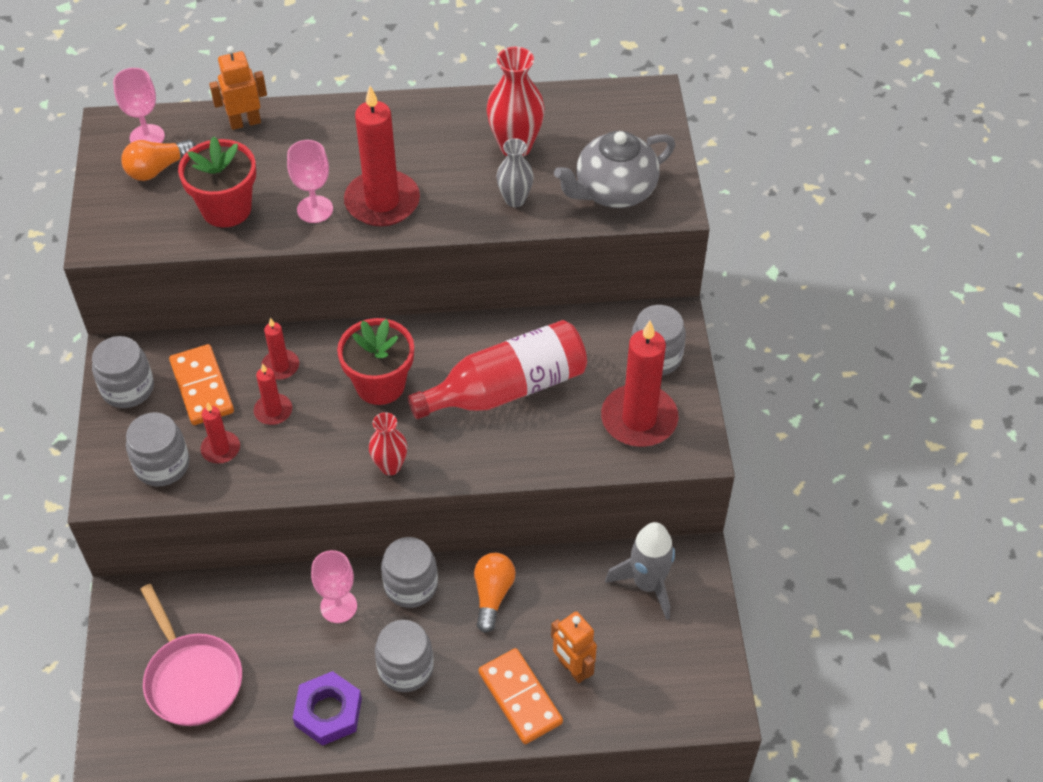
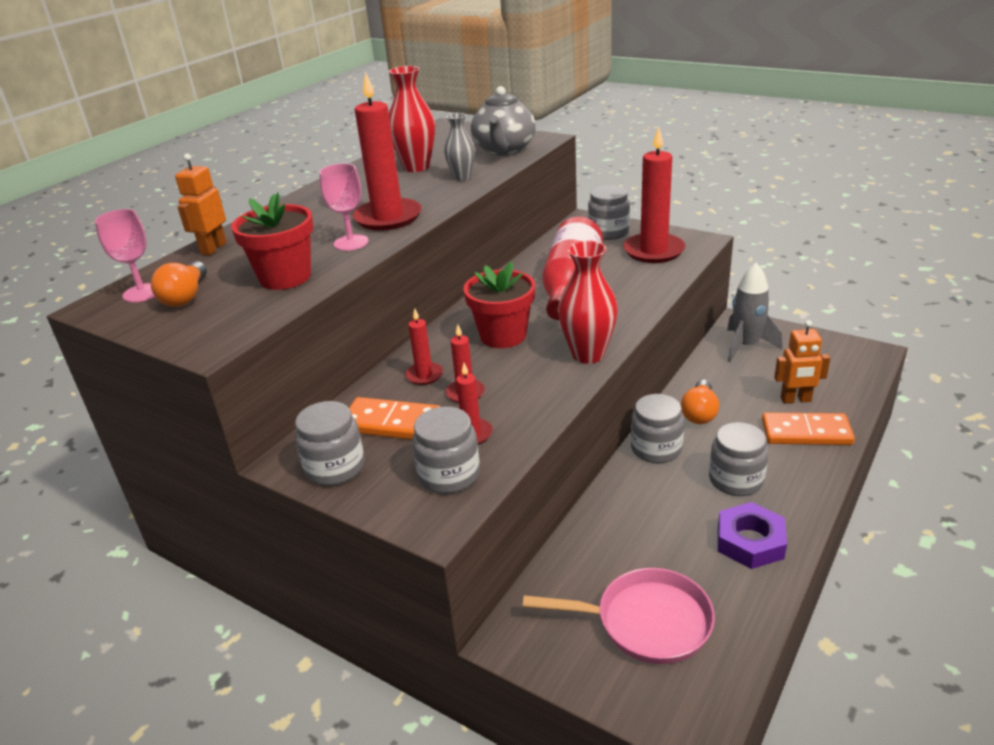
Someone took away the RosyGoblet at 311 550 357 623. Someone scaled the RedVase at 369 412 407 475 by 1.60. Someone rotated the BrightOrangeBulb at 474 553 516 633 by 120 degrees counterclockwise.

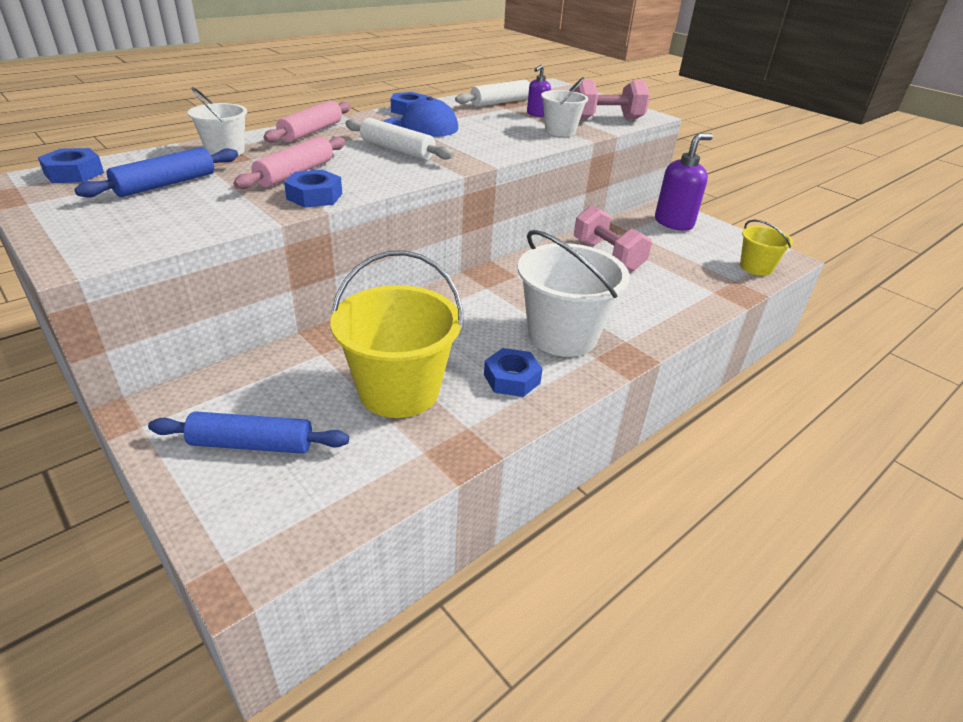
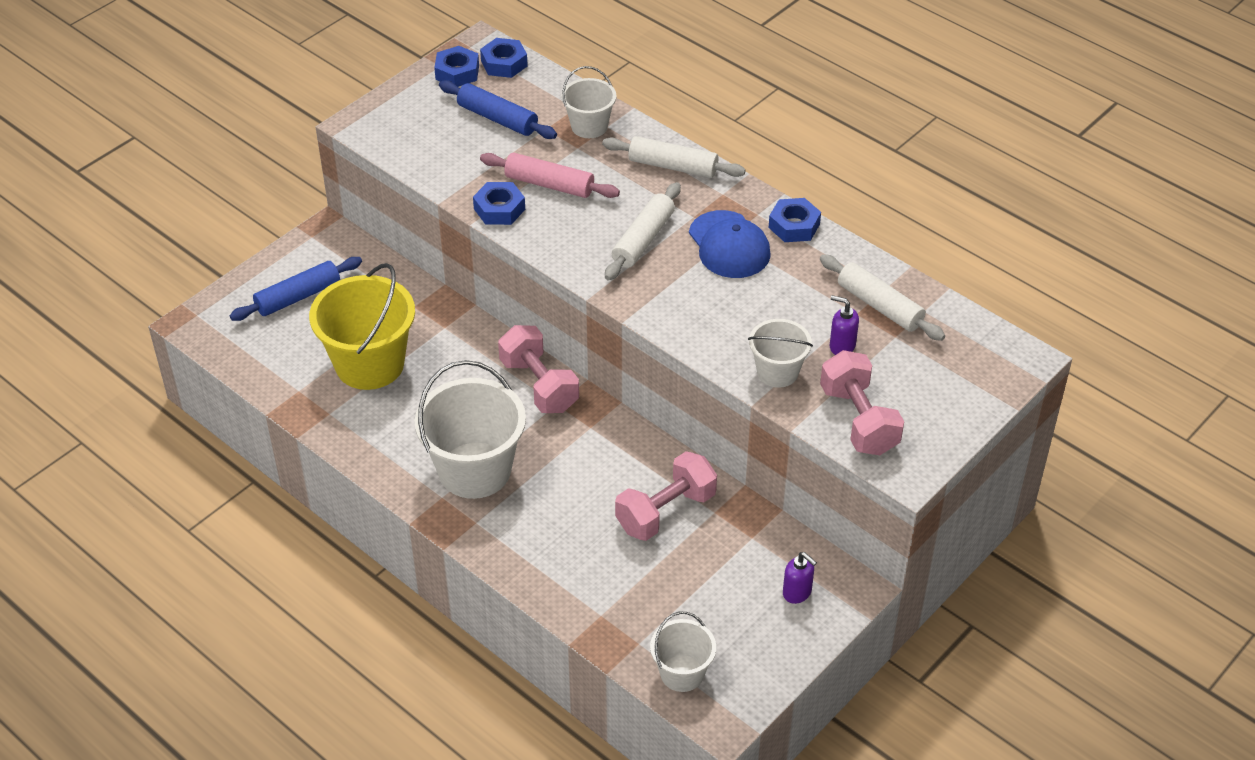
Someone rotated the CobaltDoughRoller at 148 411 349 454 by 60 degrees clockwise. Someone repainted the RosyDoughRoller at 263 101 351 143, which became the WhiteDoughRoller at 602 136 746 178. Someone carried the CobaltNut from 484 348 543 397 to 434 46 479 87. Someone scaled the VioletSoapPump at 655 133 713 231 by 0.52. Someone repainted the GoldenBucket at 740 220 793 276, which became the WhiteBucket at 650 611 716 692. Someone put down the RosyFreeWeight at 498 325 579 413.

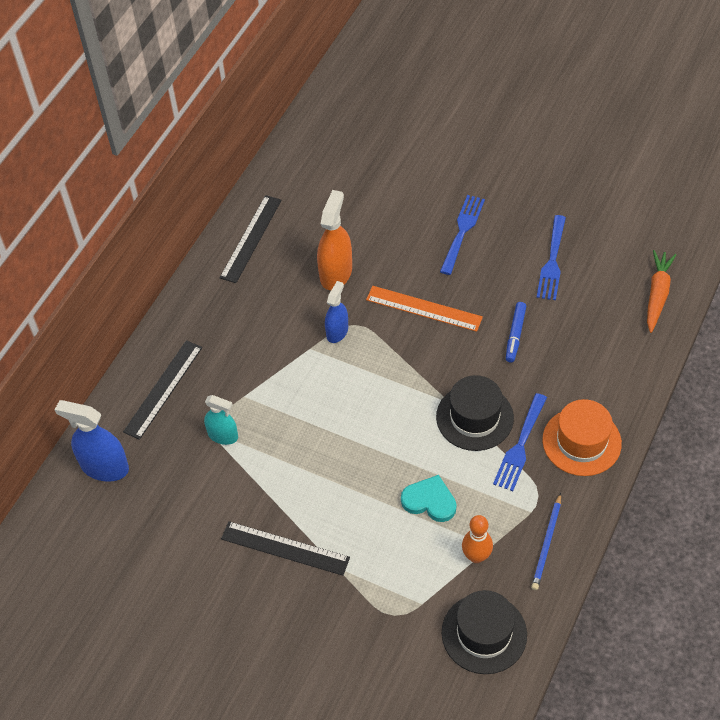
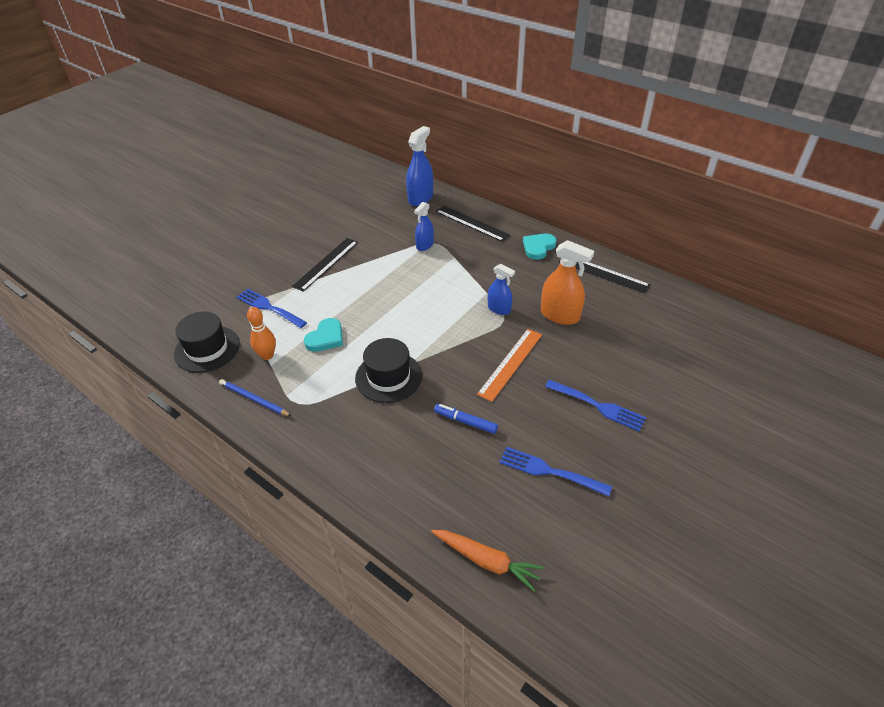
Someone repainted the AquaSprayCleaner at 204 395 238 445, which became the CobaltSprayCleaner at 414 202 434 251. Someone carried the CobaltDinnerFork from 493 393 547 491 to 236 289 307 328. Someone took away the BrightOrangeHat at 542 399 622 476. Someone put down the AquaHeartShape at 523 233 557 260.

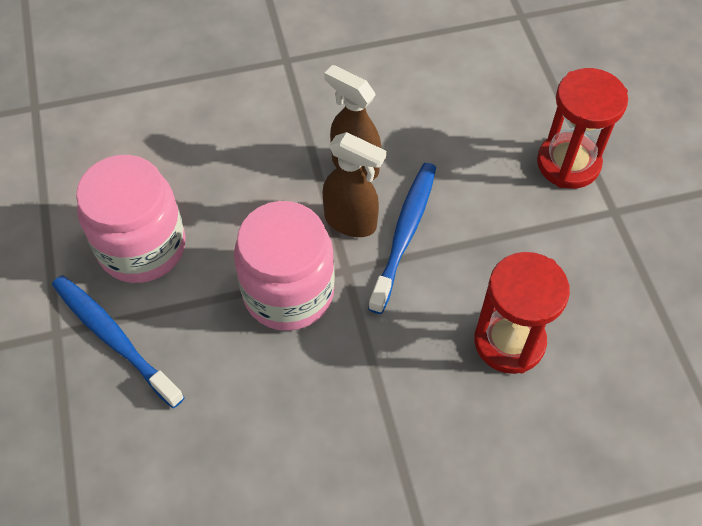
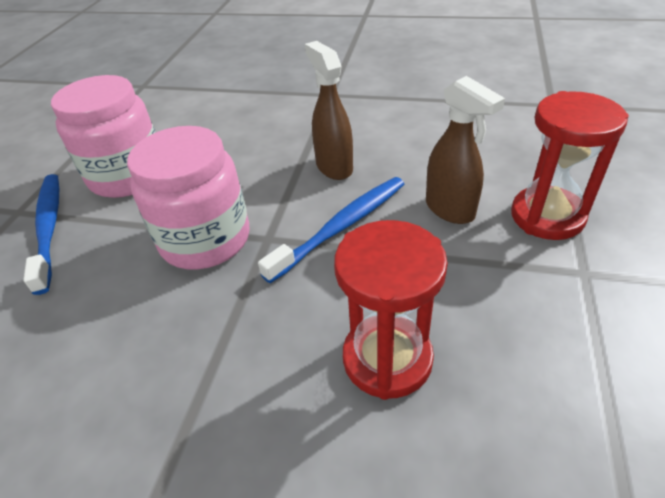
Someone carried the DarkBrownSprayCleaner from 323 132 386 237 to 426 76 505 224.

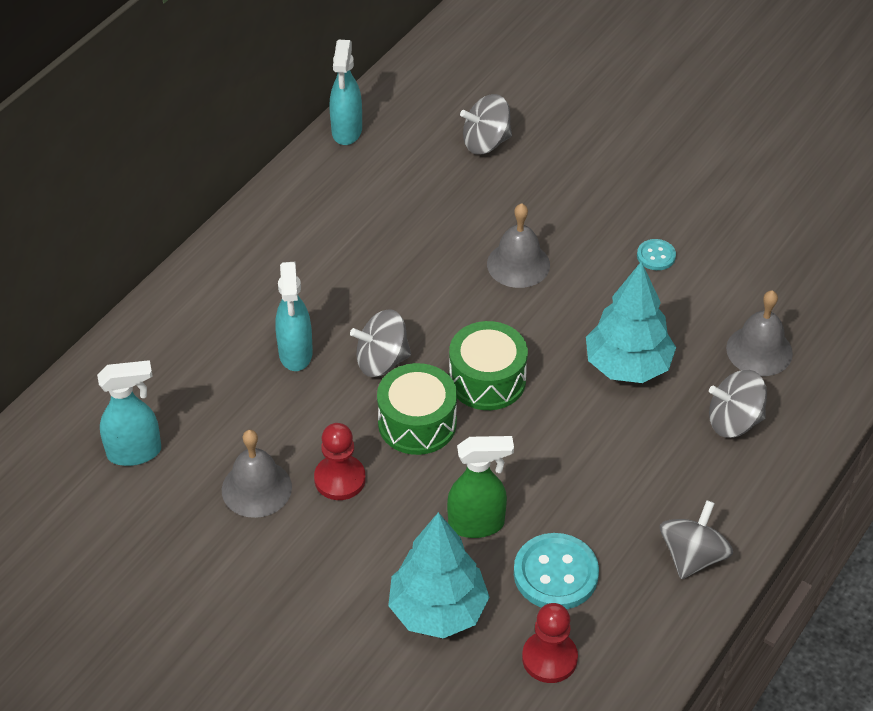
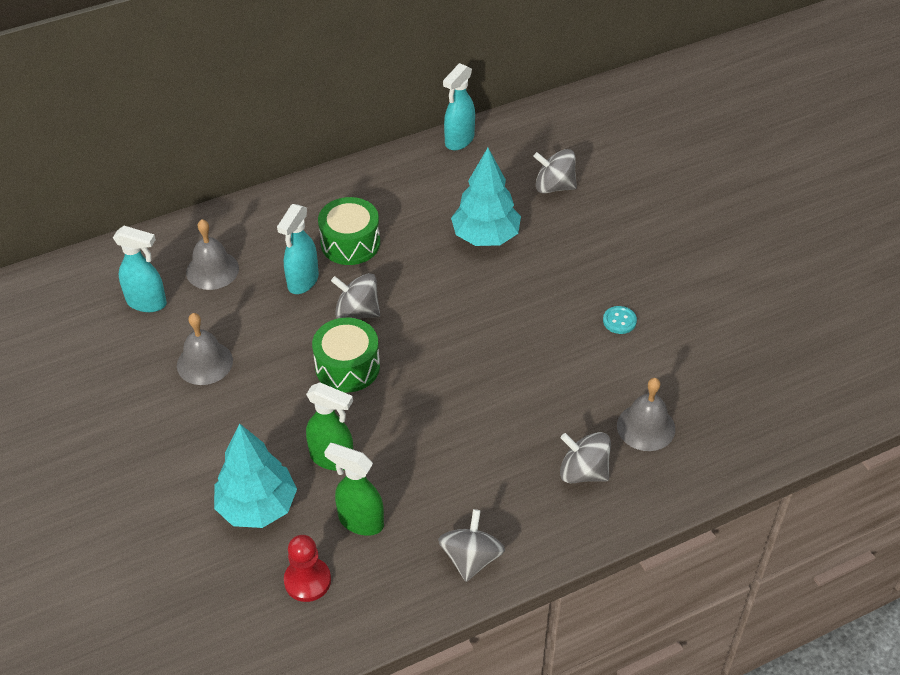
Someone took away the RedChessPawn at 314 423 366 500. Someone carried the GreenToyDrum from 449 321 528 410 to 318 197 380 265. Someone carried the AshGreyHandBell from 487 203 550 288 to 186 219 239 290. Someone swapped the AquaSewingButton at 514 533 599 609 for the GreenSprayCleaner at 324 443 384 536. Someone carried the AquaToyTree from 586 261 676 383 to 451 148 521 246. Someone rotated the AshGreyWhirligig at 660 500 733 579 by 45 degrees counterclockwise.

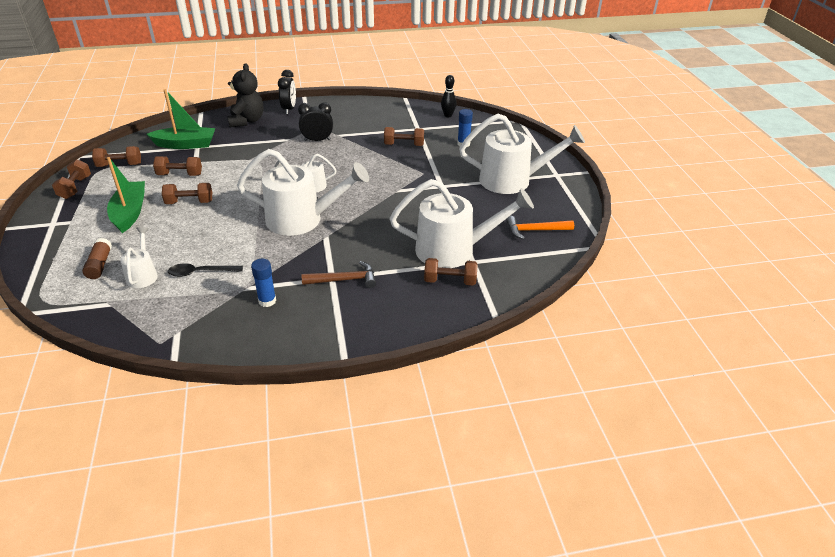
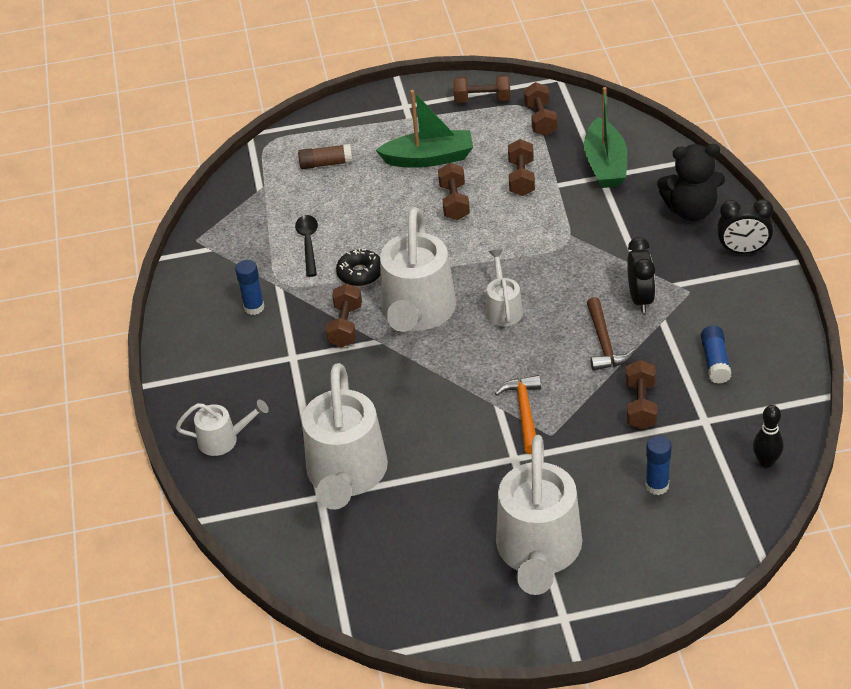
Someone carried the WhiteSprinklingCan from 120 227 158 288 to 176 399 269 456. Someone carried the DarkBrownClawHammer from 301 261 376 288 to 587 297 635 371. Someone carried the DarkBrownFreeWeight from 424 258 478 286 to 326 284 362 348. Someone carried the BrightOrangeClawHammer from 506 216 574 239 to 495 375 541 454. Someone put down the JetBlackGlazedDonut at 336 248 381 286. Someone put down the CobaltGlue at 701 326 732 384.

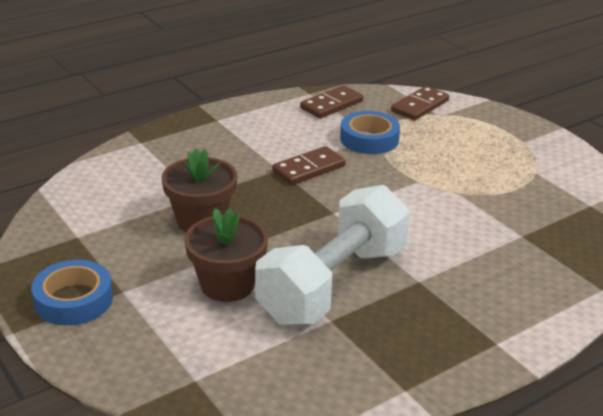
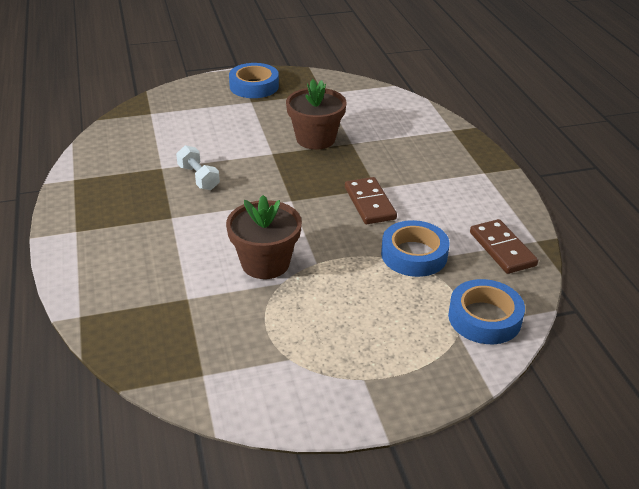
Someone carried the DarkBrownPlantPot from 184 208 268 302 to 226 195 302 279. Someone scaled the WhiteFreeWeight at 255 185 410 325 by 0.40. Someone swapped the DarkBrownDominoPiece at 391 86 449 120 for the CobaltStickyTape at 448 279 525 344.

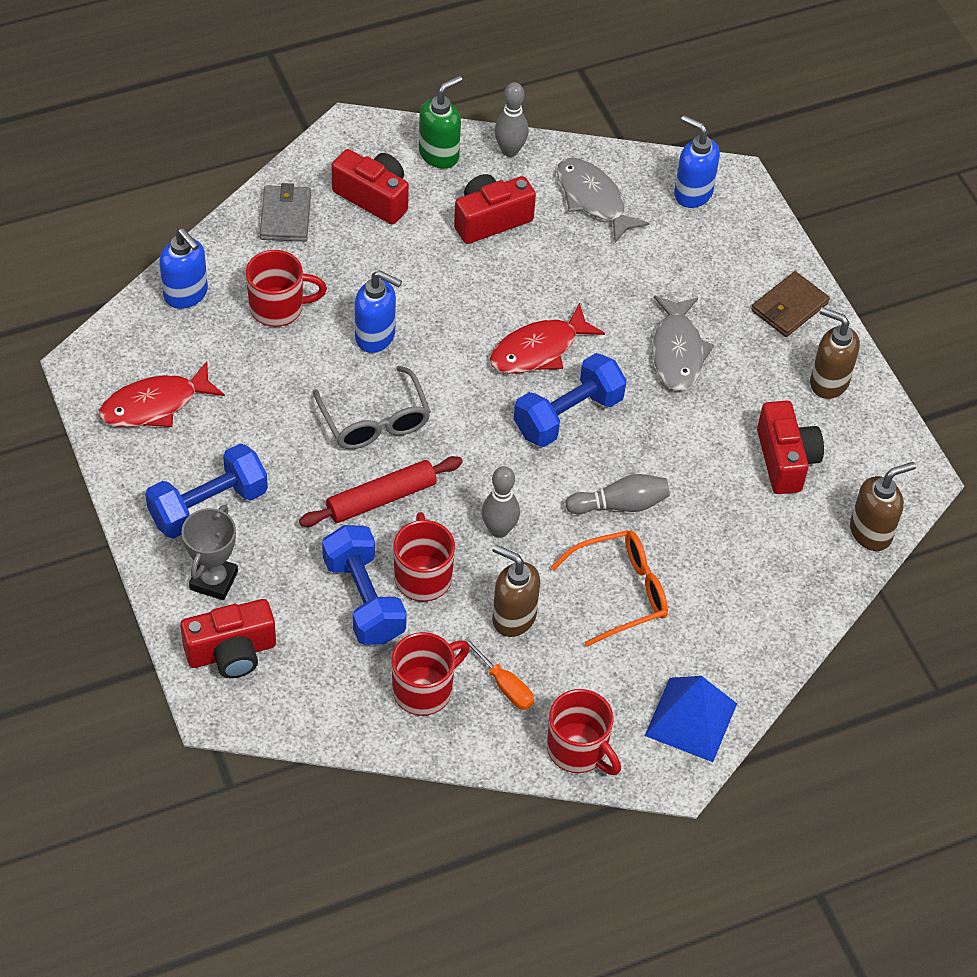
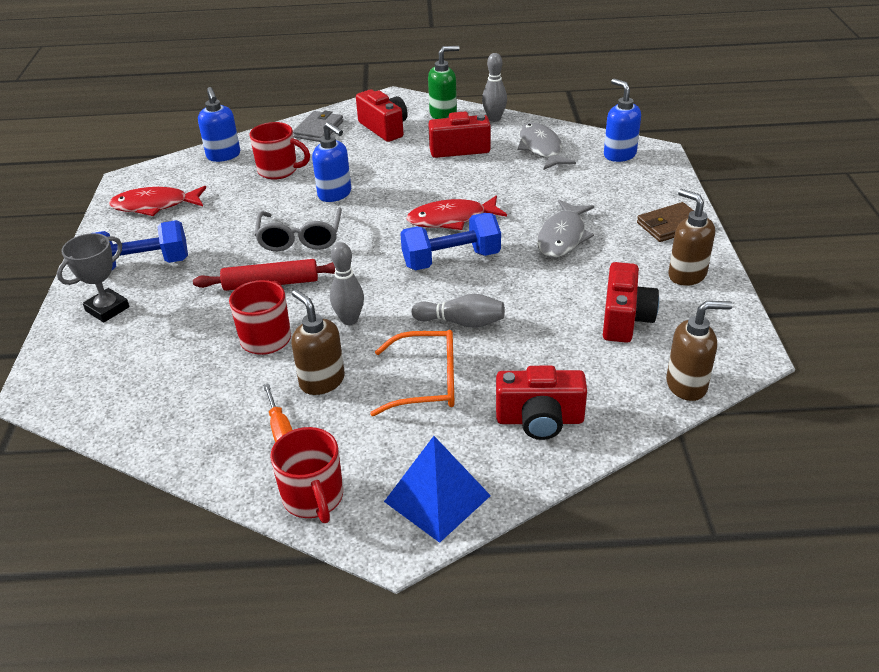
Someone carried the RedCamera from 180 599 276 678 to 496 366 587 440. Someone took away the CobaltFreeWeight at 322 525 407 645. Someone took away the RedMug at 391 632 470 716.

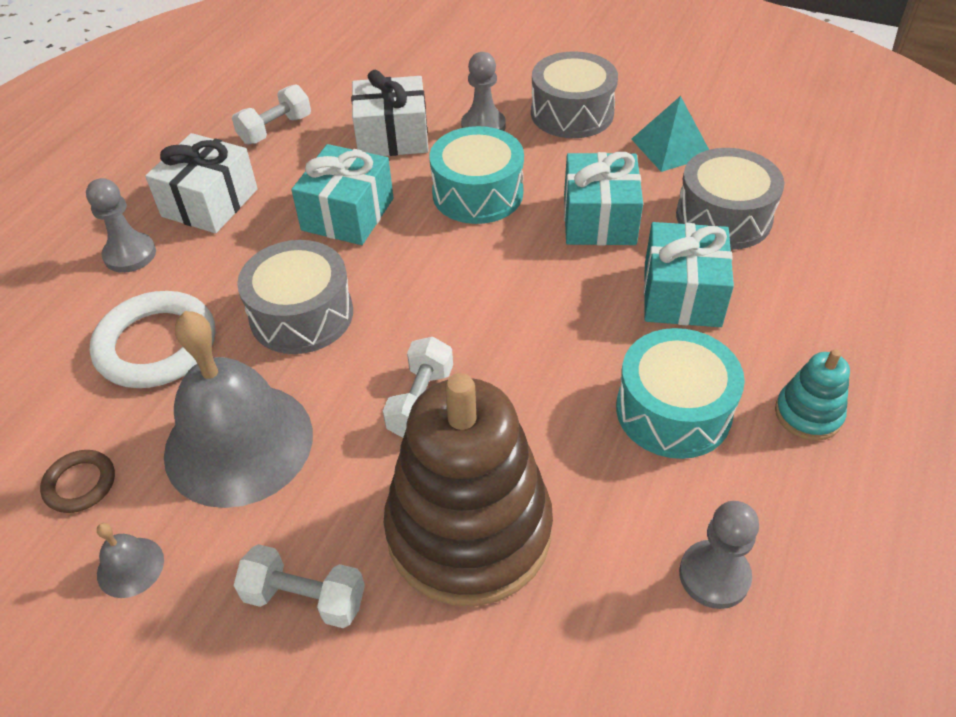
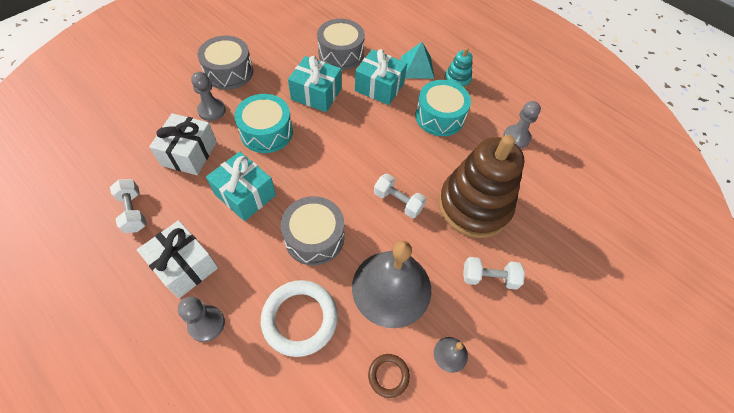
Someone rotated the WhiteFreeWeight at 234 544 365 628 by 60 degrees clockwise. Someone carried the AquaSolidPyramid from 632 96 709 172 to 401 42 434 79.

